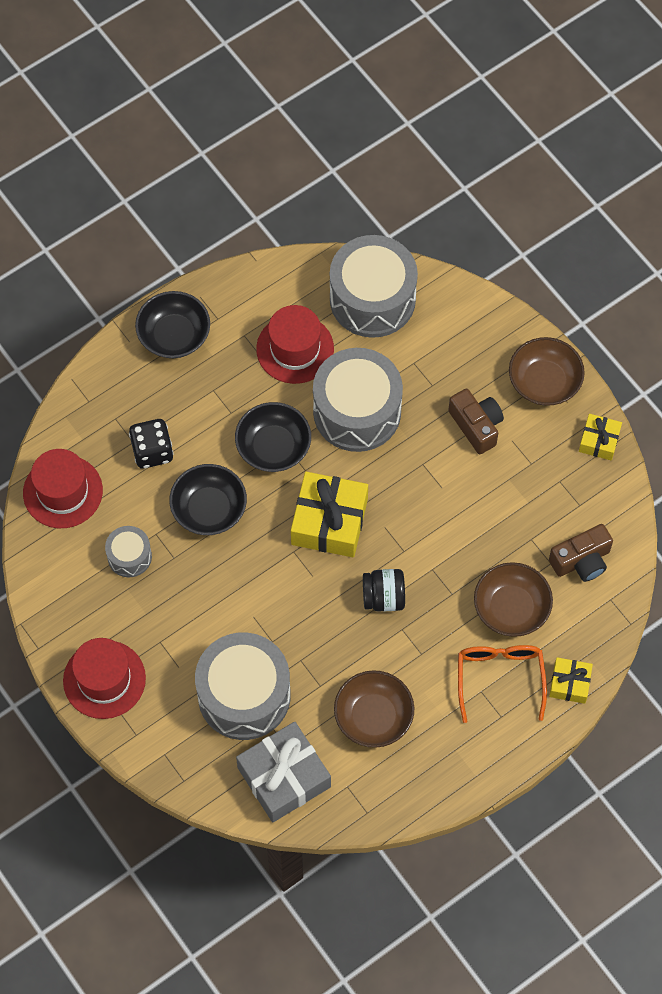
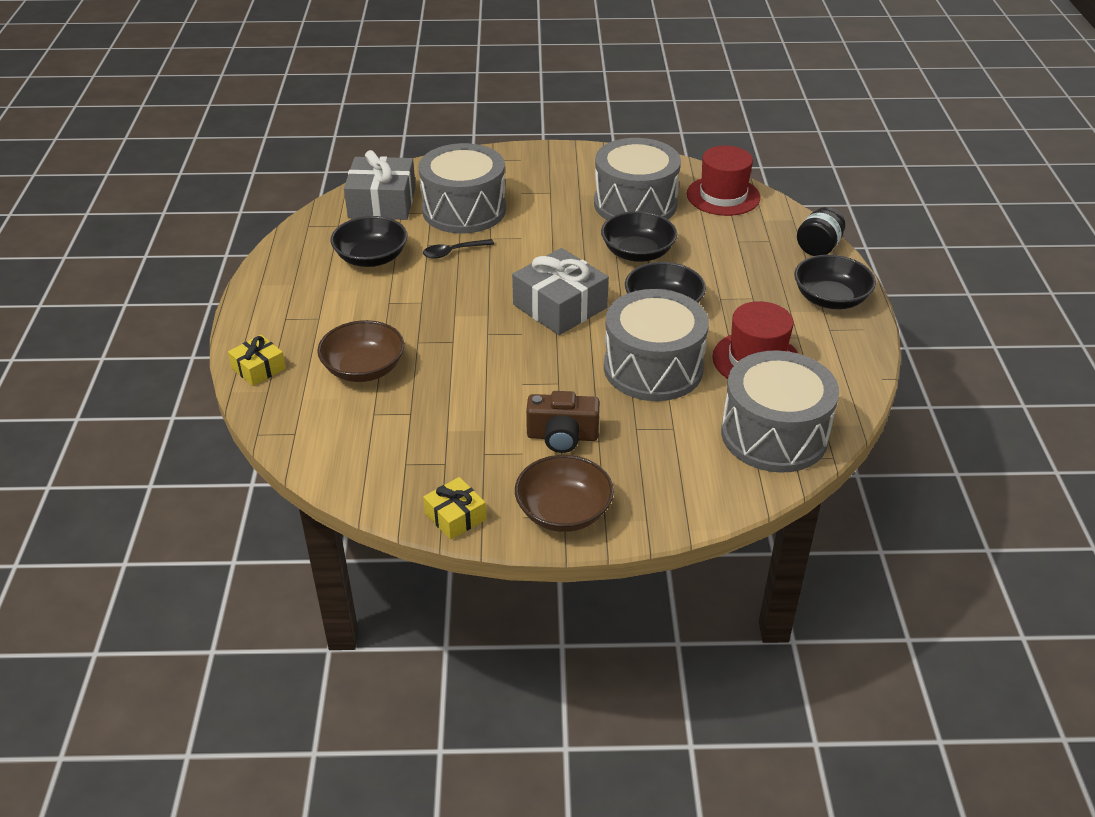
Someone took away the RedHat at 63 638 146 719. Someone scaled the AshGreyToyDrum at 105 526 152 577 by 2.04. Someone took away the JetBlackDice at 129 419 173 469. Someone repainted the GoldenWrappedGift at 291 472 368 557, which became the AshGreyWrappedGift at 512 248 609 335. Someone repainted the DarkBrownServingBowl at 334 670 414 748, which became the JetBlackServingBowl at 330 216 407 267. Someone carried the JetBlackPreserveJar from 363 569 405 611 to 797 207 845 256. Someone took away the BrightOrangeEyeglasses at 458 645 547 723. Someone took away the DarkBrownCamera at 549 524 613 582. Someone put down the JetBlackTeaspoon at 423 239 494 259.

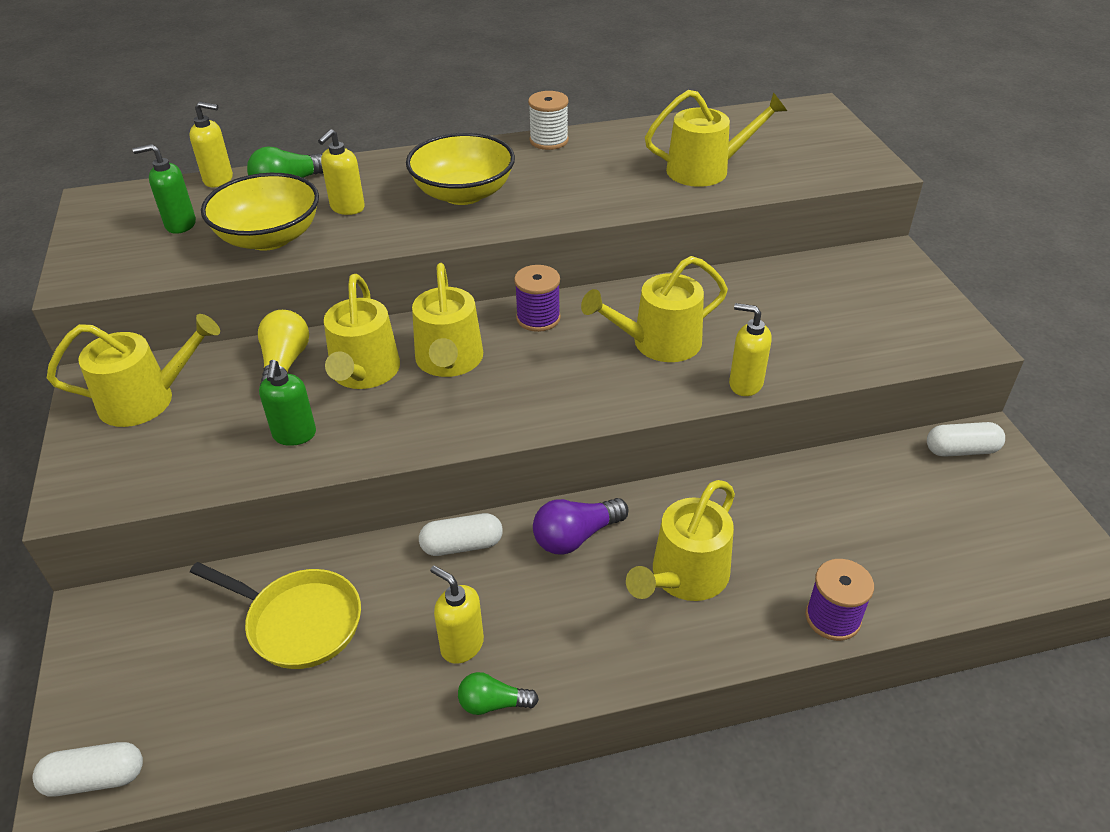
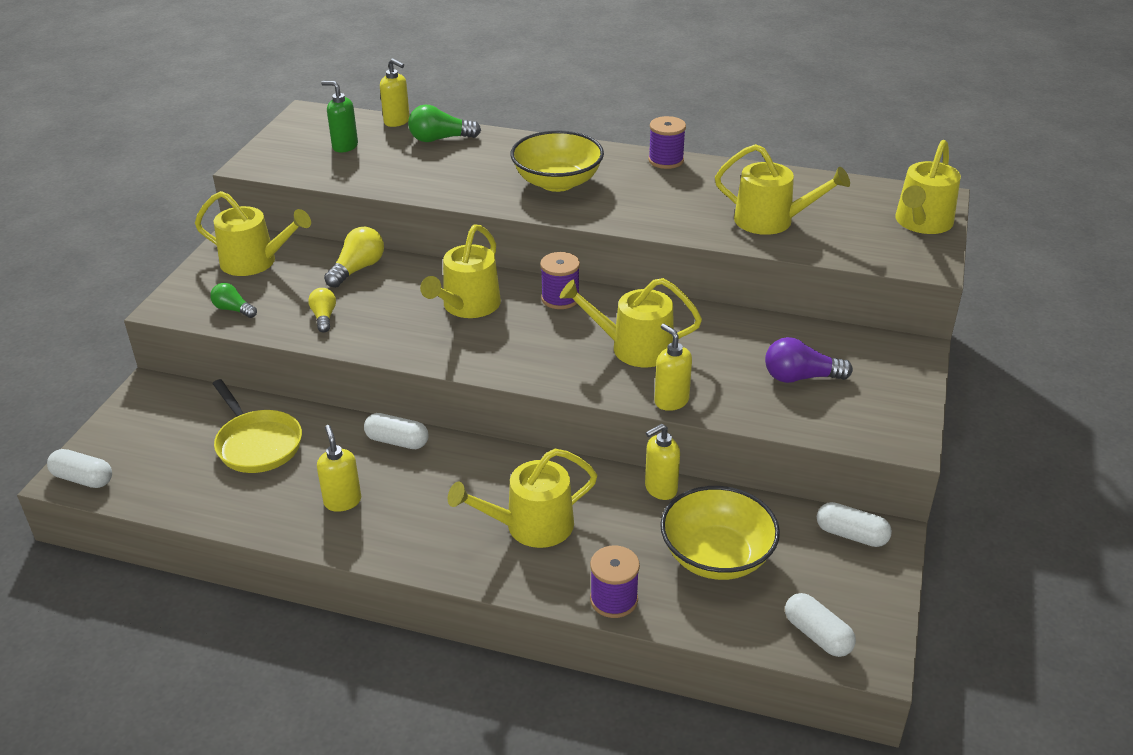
Someone carried the GoldenServingBowl from 201 173 319 251 to 660 486 780 580. Someone swapped the GreenSoapPump at 259 360 316 446 for the GoldenBulb at 308 288 336 333. Someone carried the GoldenSoapPump from 318 129 365 215 to 645 424 680 500. Someone carried the GoldenSprinklingCan from 324 274 400 389 to 895 140 961 234. Someone carried the GreenBulb from 458 672 539 715 to 210 283 257 318. Someone repainted the WhiteReelOfThread at 528 91 569 150, which became the VioletReelOfThread at 648 116 686 169. Someone carried the VioletBulb from 533 498 629 555 to 765 337 853 383. Someone put down the WhitePillShape at 785 593 856 657.

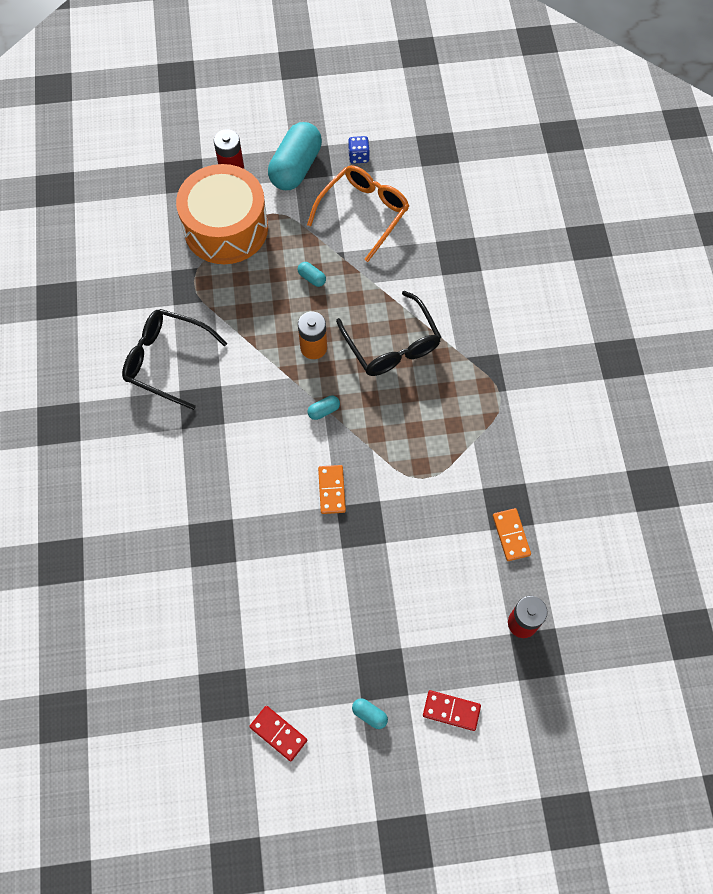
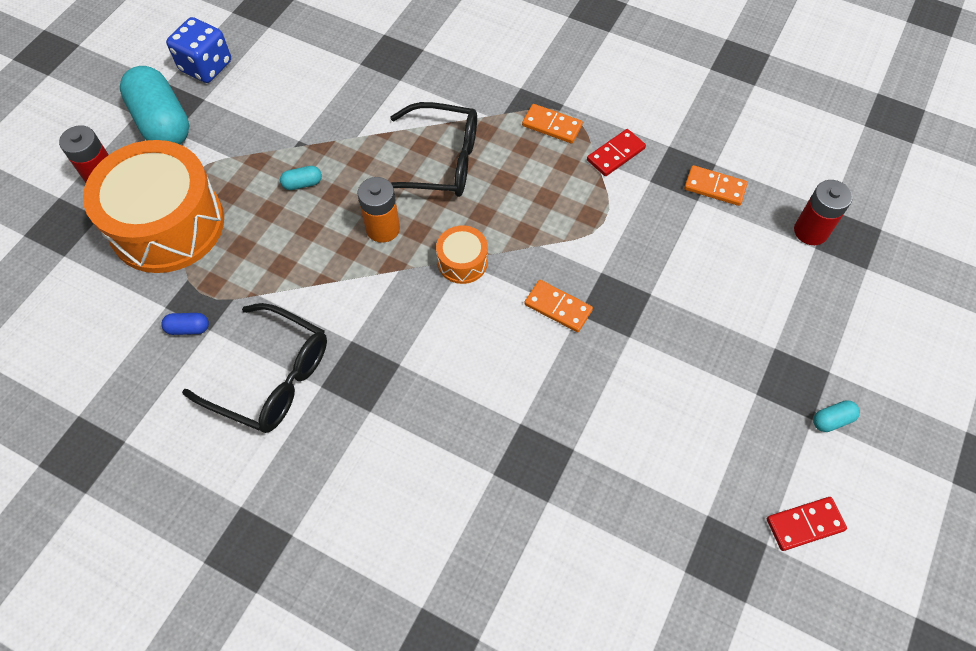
Someone rotated the JetBlackEyeglasses at 122 309 227 410 by 120 degrees counterclockwise. Someone took away the BrightOrangeEyeglasses at 307 165 409 262. Someone swapped the AquaPillShape at 308 396 340 420 for the BrightOrangeToyDrum at 436 225 488 284. Someone scaled the CobaltDice at 348 136 370 164 by 1.71. Someone carried the RedDominoPiece from 423 690 481 731 to 587 129 646 176. Someone put down the CobaltPillShape at 161 313 209 335. Someone put down the BrightOrangeDominoPiece at 522 104 583 144.

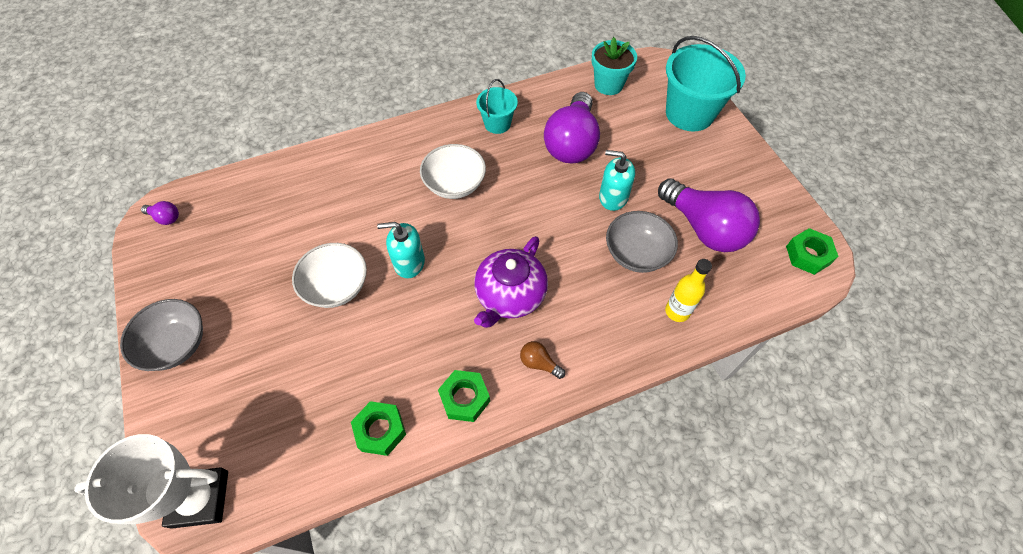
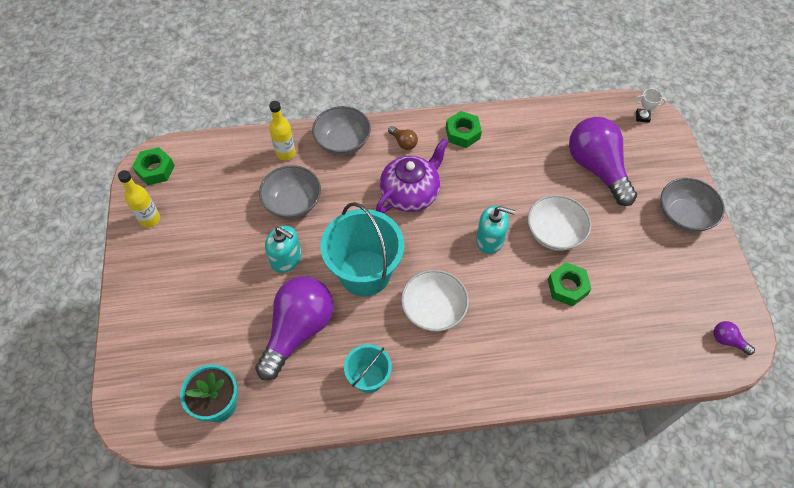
Someone scaled the WhiteAwardCup at 74 434 228 529 by 0.40. Someone carried the GreenNut from 351 401 406 456 to 548 262 592 306. Someone carried the VioletBulb from 658 179 760 252 to 569 117 637 206. Someone carried the AquaBucket from 666 36 746 131 to 320 202 404 296. Someone put down the GoldenBottle at 118 170 160 227. Someone put down the AshGreyServingBowl at 312 106 371 155.

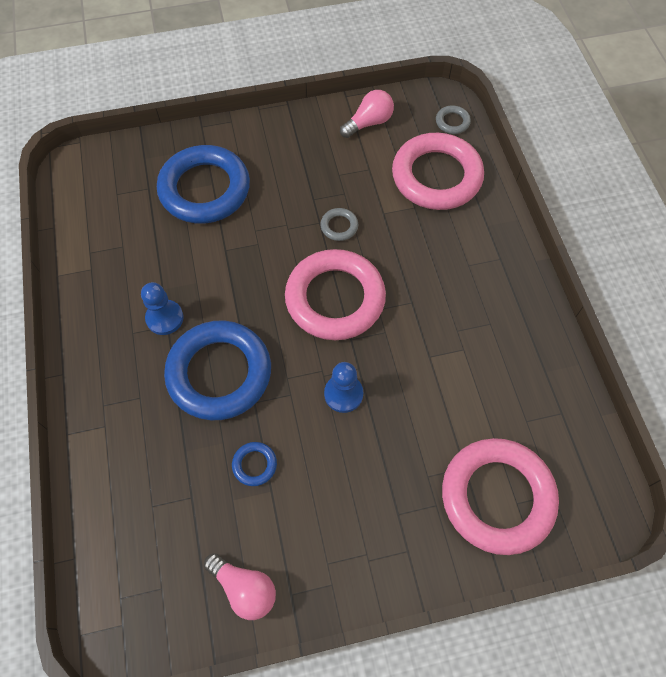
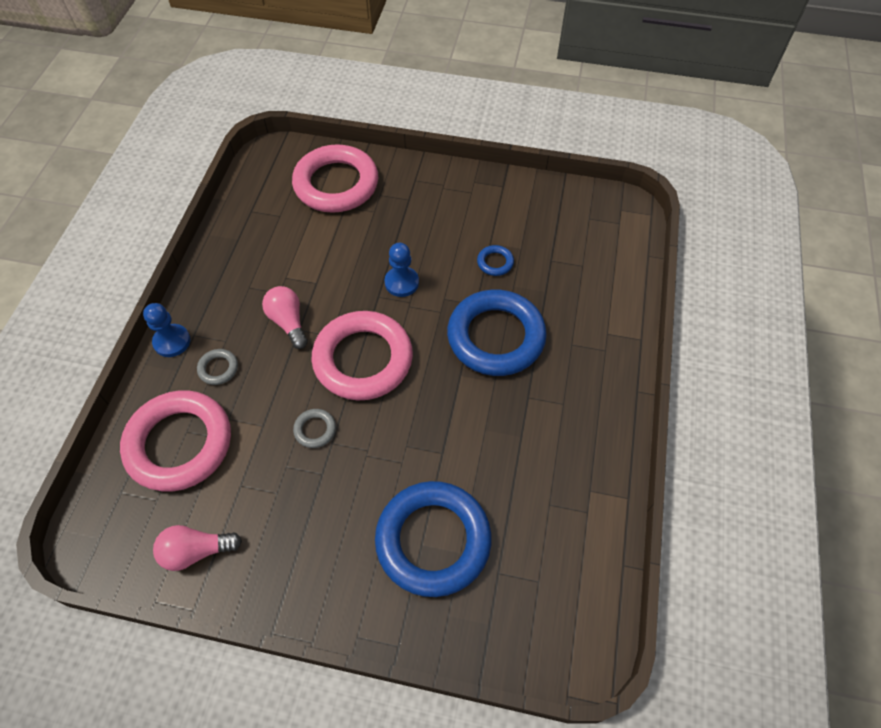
Someone carried the CobaltChessPawn from 141 282 184 335 to 143 303 191 357. Someone carried the RosyBulb from 204 553 276 620 to 262 286 308 349. Someone carried the AshGreyRing from 436 106 471 134 to 197 349 238 385.

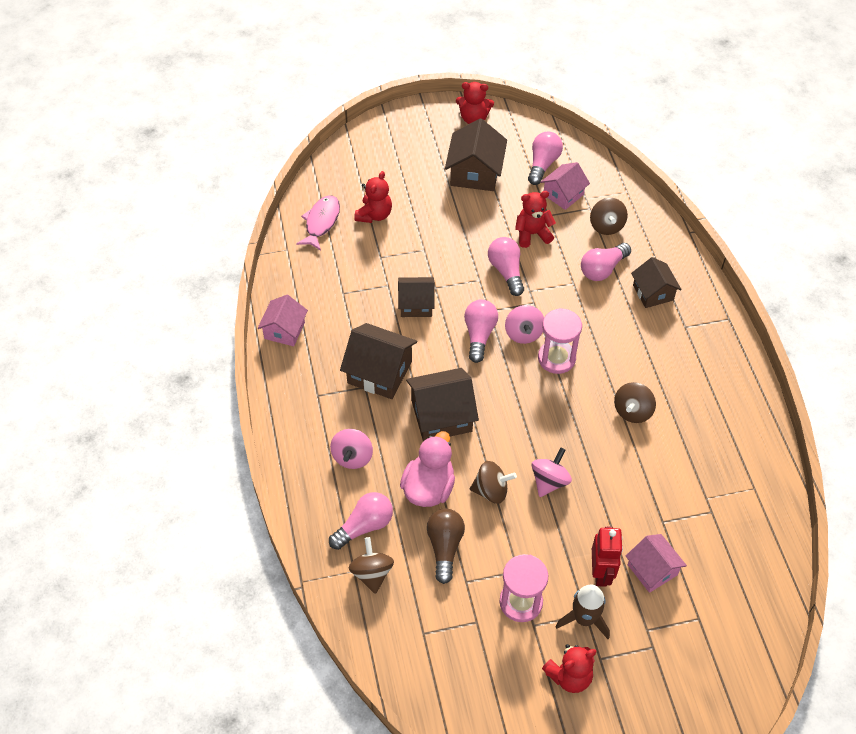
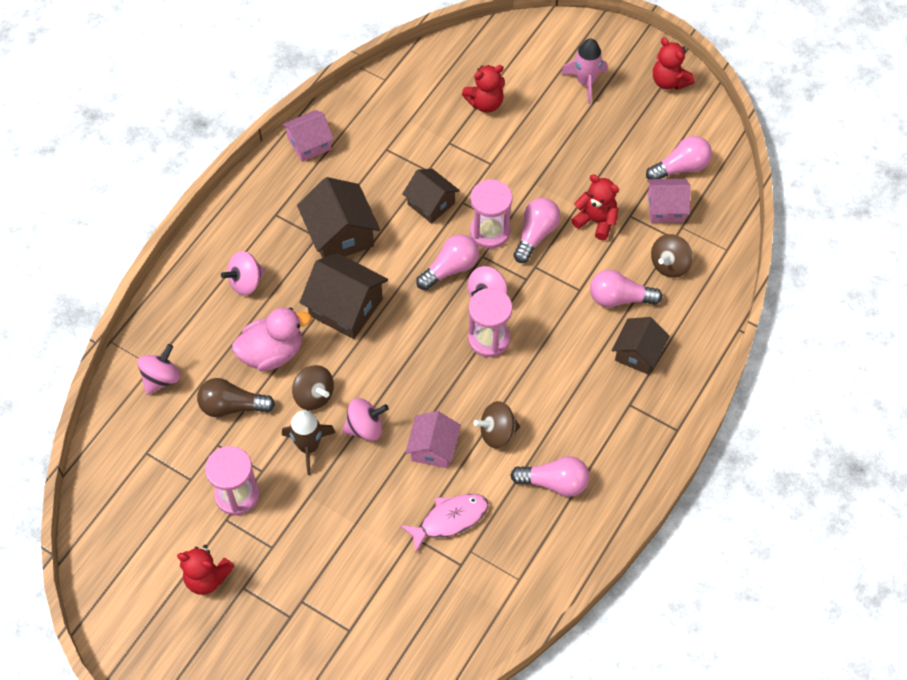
Someone carried the RosyToyFish from 296 195 340 251 to 400 494 488 554. Someone carried the RosyBulb from 329 492 393 550 to 510 456 589 497. Someone repainted the DarkBrownWhirligig at 348 537 394 594, which became the RosyWhirligig at 137 344 181 395. Someone rotated the DarkBrownBulb at 427 509 465 584 by 135 degrees counterclockwise. Someone took away the DarkBrownToyHouse at 445 118 507 191. Someone carried the DarkBrownToyRocket from 556 585 610 639 to 282 410 336 475. Someone took away the RedRobotFigure at 592 526 623 587. Someone carried the RosyToyHouse from 626 534 687 593 to 406 411 461 468. Someone put down the RosySandglass at 470 179 512 248. Someone put down the RosyToyRocket at 561 39 608 104.

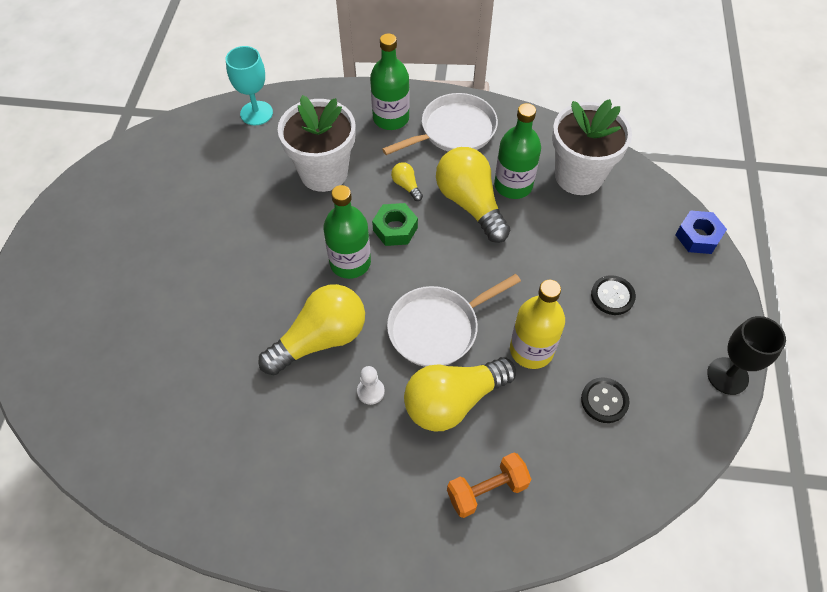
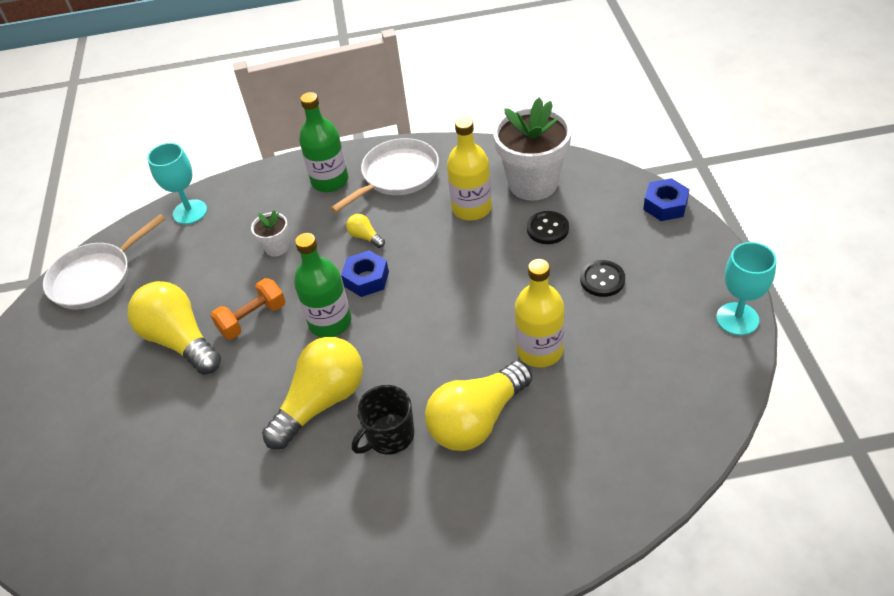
Someone scaled the WhitePlantPot at 278 95 356 192 by 0.47. Someone swapped the WhiteChessPawn at 357 366 385 405 for the JetBlackMug at 352 385 414 455. Someone repainted the GreenNut at 372 203 418 246, which became the CobaltNut at 341 250 389 297. Someone carried the WhitePan from 387 274 521 367 to 43 214 165 310. Someone carried the GoldenBulb from 436 147 510 243 to 128 281 221 375. Someone carried the BrightOrangeFreeWeight from 447 453 532 518 to 210 278 286 340. Someone repainted the GreenBottle at 494 103 541 199, which became the GoldenBottle at 447 117 492 220. Someone carried the JetBlackSewingButton from 581 377 630 423 to 527 211 569 244. Someone repainted the JetBlackGoblet at 707 316 786 395, which became the AquaGoblet at 716 242 776 335.

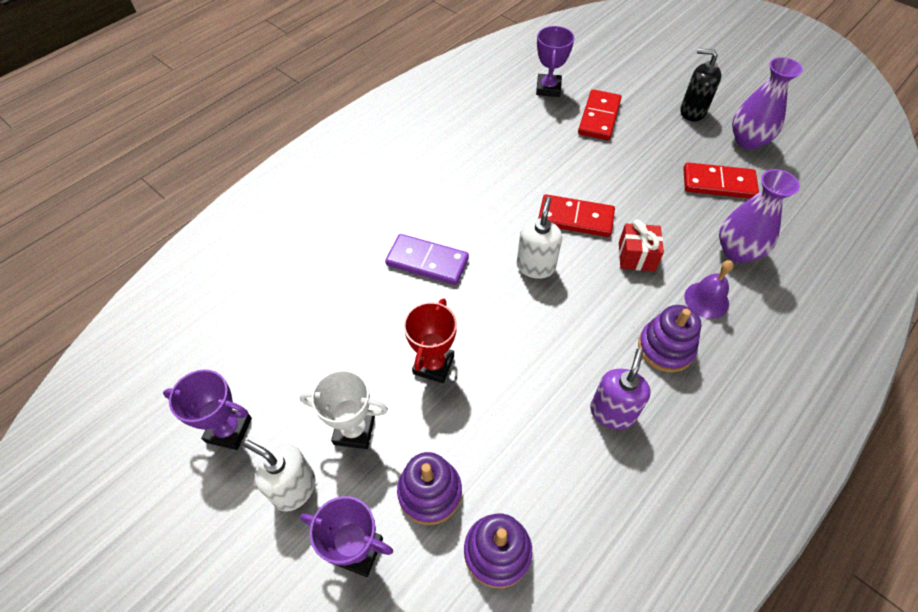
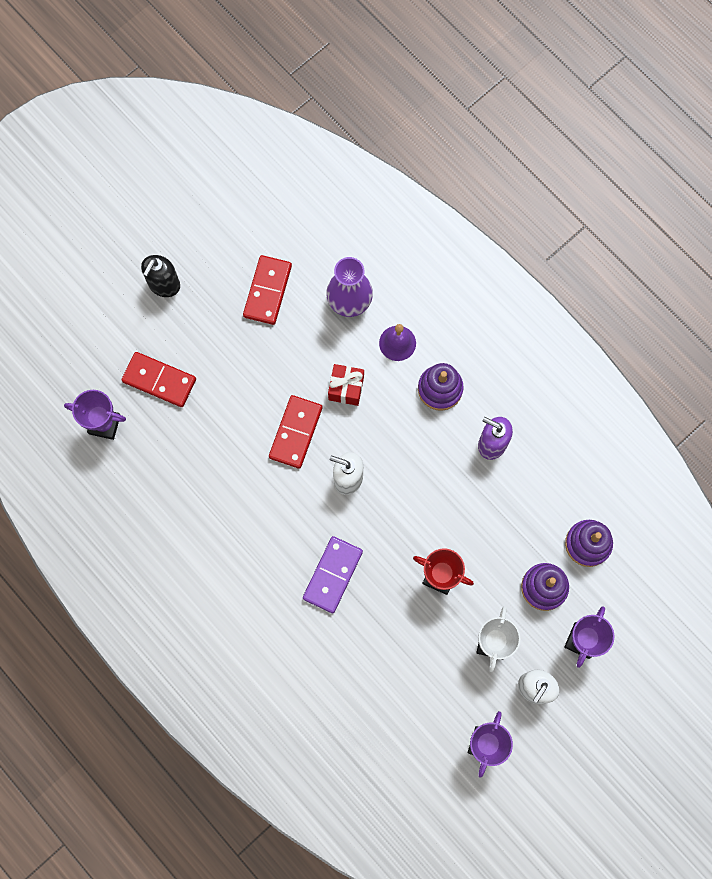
Someone took away the VioletVase at 732 57 803 150.

